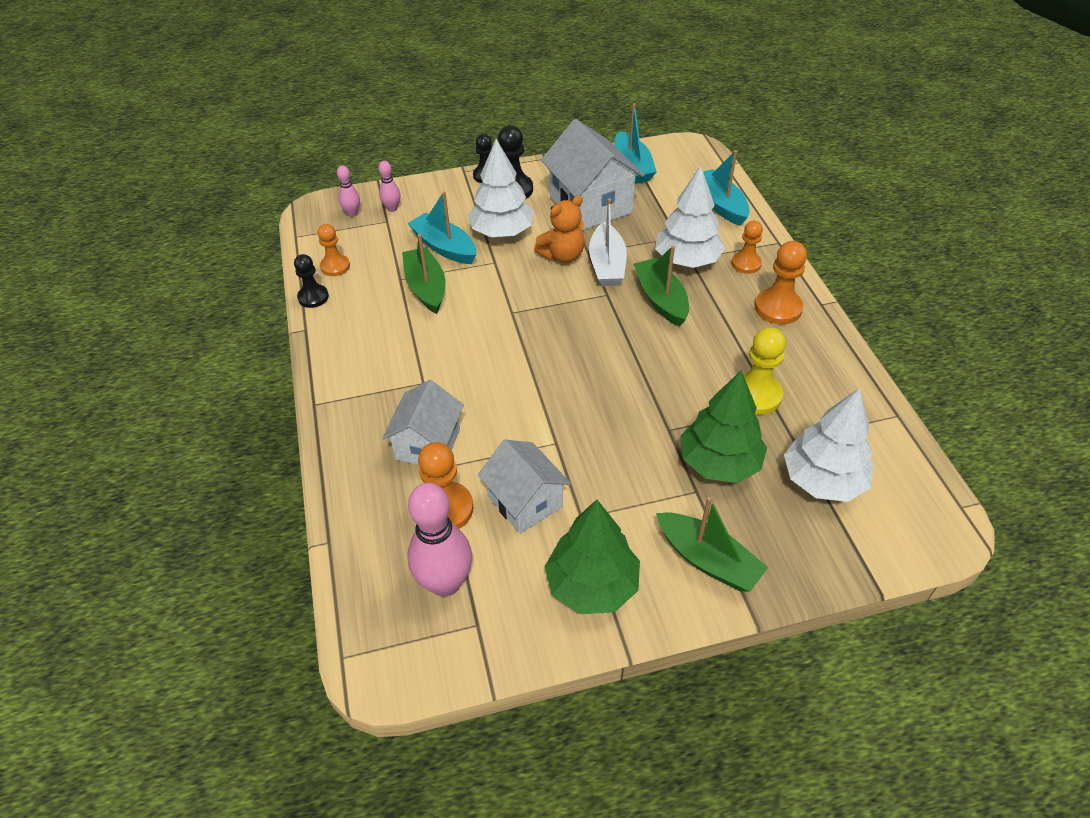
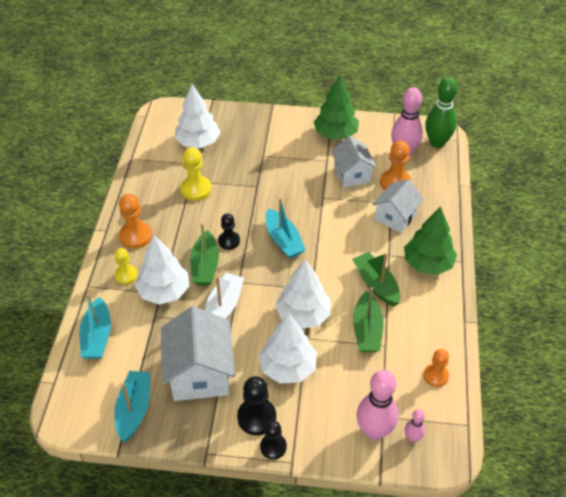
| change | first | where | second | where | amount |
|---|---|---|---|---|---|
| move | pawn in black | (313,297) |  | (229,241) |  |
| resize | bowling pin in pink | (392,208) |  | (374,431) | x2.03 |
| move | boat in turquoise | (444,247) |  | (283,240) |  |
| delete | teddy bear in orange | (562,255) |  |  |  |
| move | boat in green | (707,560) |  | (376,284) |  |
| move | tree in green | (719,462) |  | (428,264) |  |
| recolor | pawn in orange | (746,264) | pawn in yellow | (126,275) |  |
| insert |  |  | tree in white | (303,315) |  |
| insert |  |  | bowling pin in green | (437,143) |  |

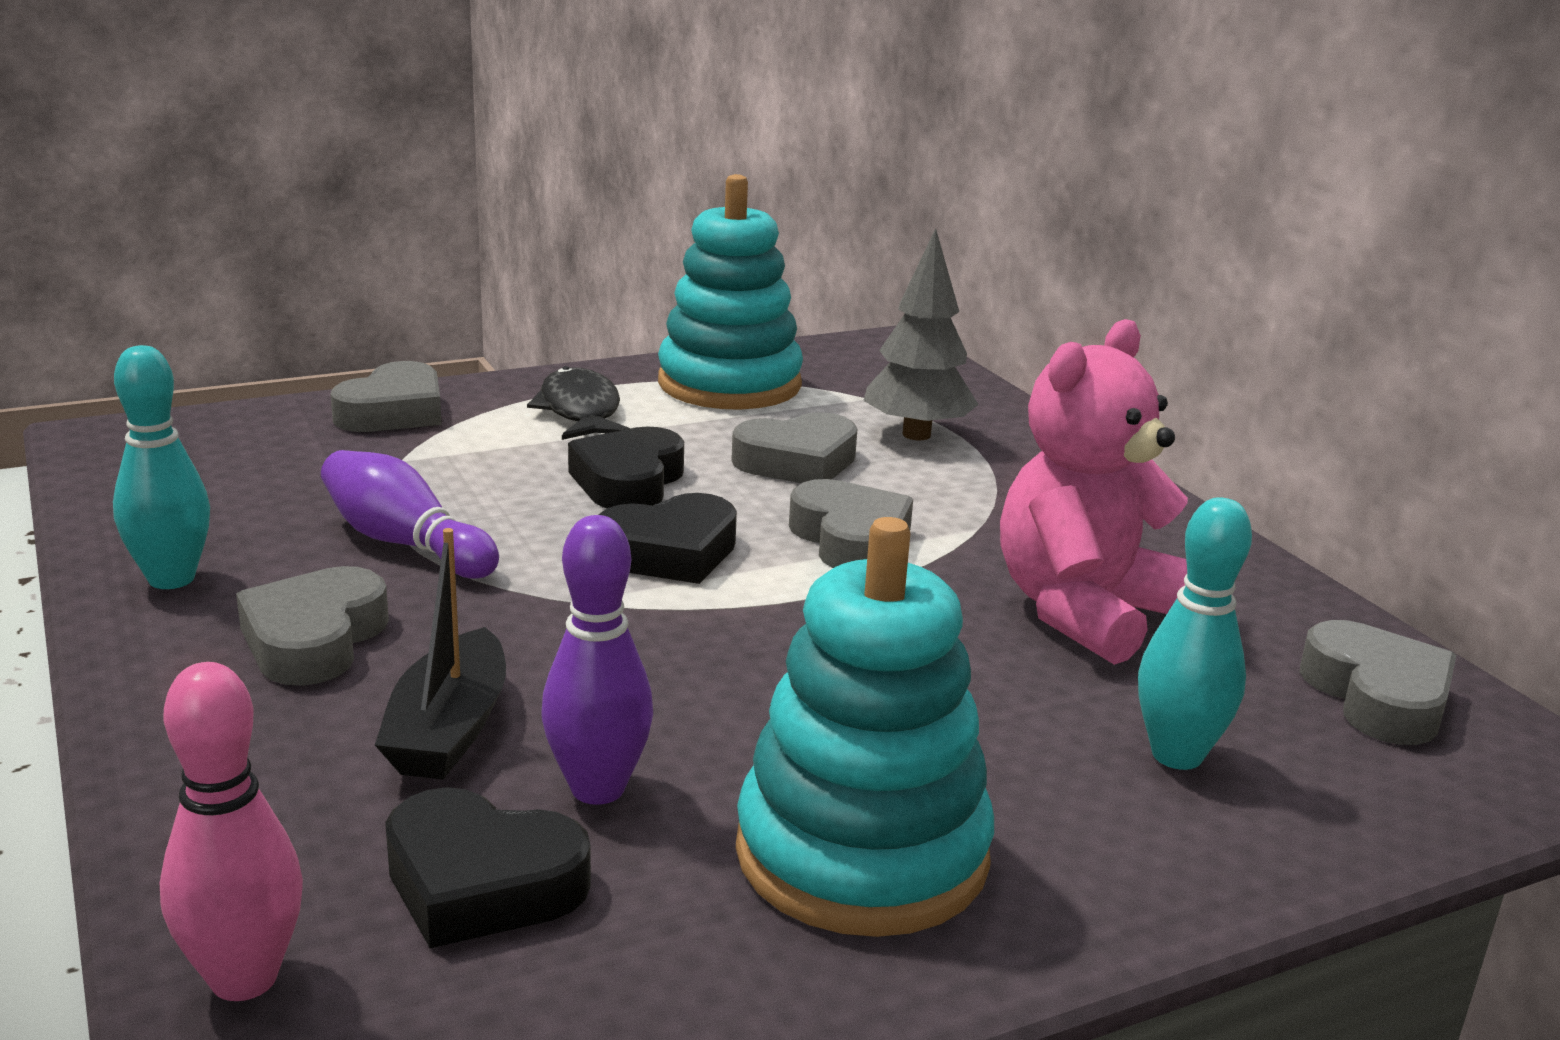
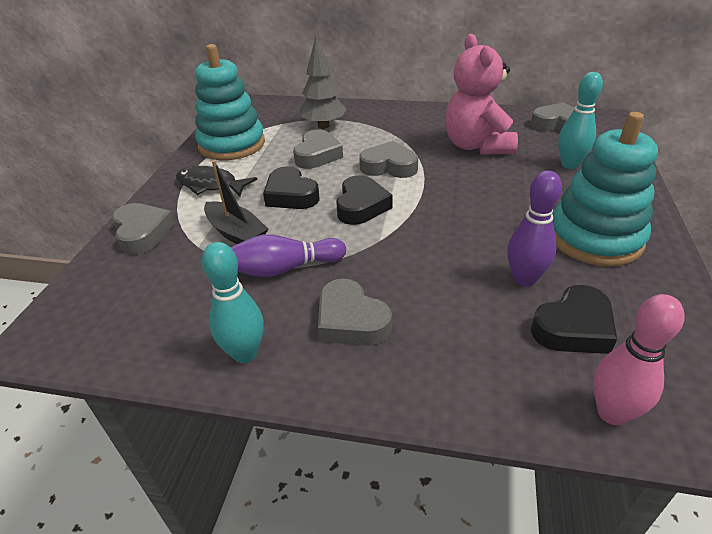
| change | first | where | second | where | amount |
|---|---|---|---|---|---|
| move | boat in black | (449,729) |  | (236,233) |  |

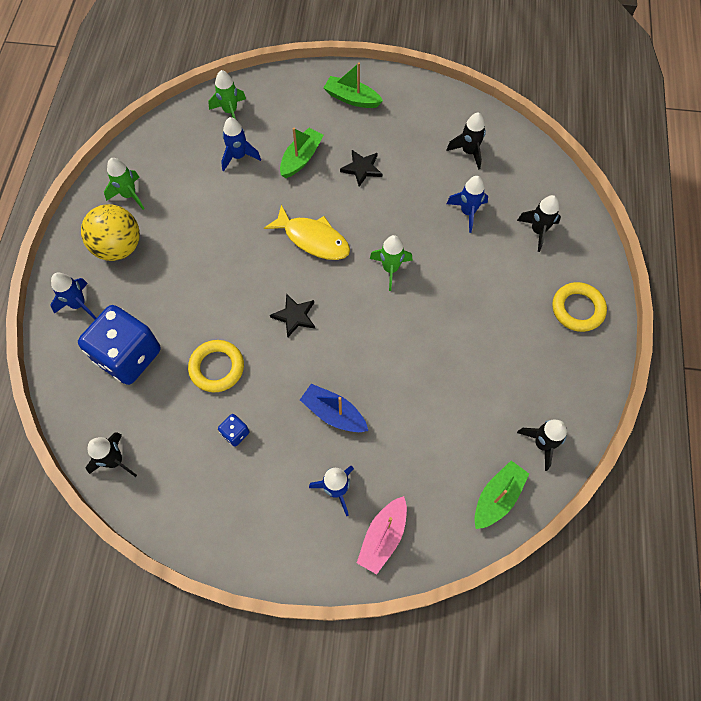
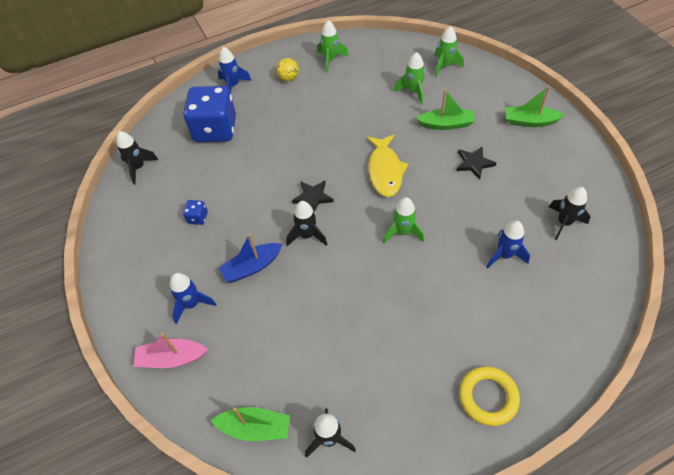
| change | first | where | second | where | amount |
|---|---|---|---|---|---|
| resize | ball in yellow | (119,247) |  | (288,78) | x0.52 |
| delete | ring in yellow | (217,368) |  |  |  |
| recolor | rocket in blue | (238,156) | rocket in green | (413,92) |  |
| rotate | boat in blue | (334,413) |  | (252,267) | 120 degrees counterclockwise |
| rotate | boat in green | (352,98) |  | (530,121) | 75 degrees counterclockwise |
| move | rocket in black | (538,231) |  | (307,235) |  |

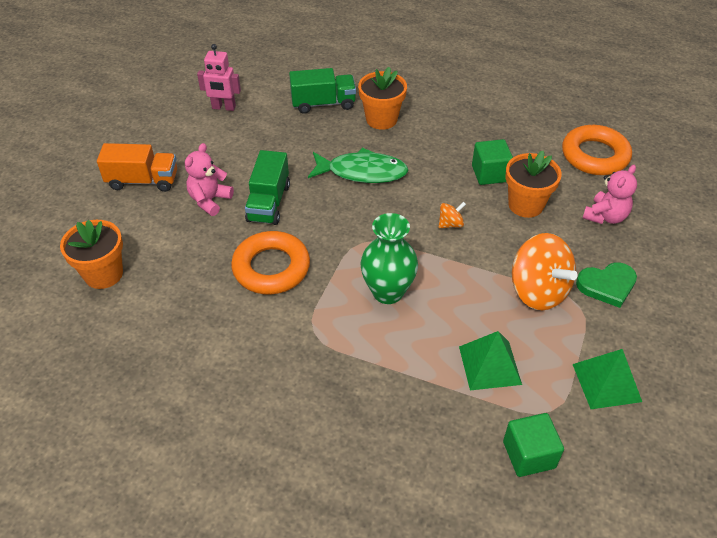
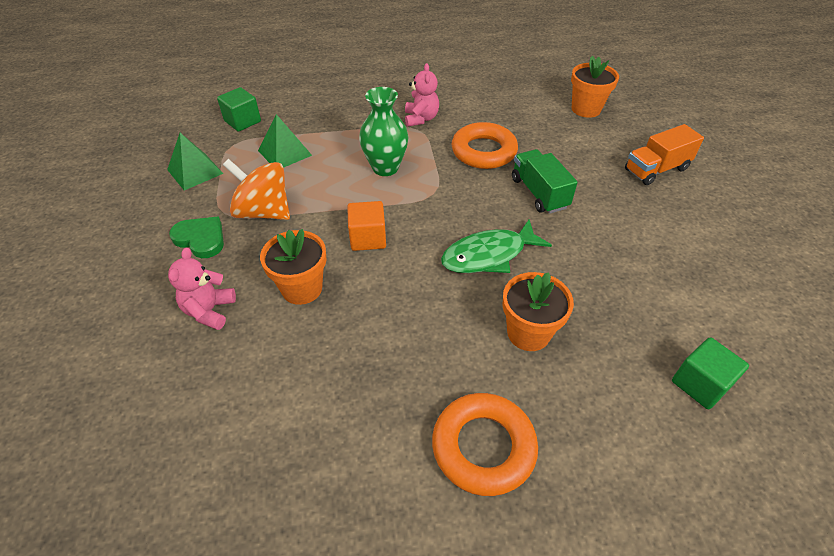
| change | first | where | second | where | amount |
|---|---|---|---|---|---|
| move | teddy bear in pink | (210,200) |  | (421,119) |  |
| delete | robot in pink | (223,107) |  |  |  |
| delete | truck in green | (323,103) |  |  |  |
| replace | spinning top in orange | (450,224) | cube in orange | (368,238) |  |
| move | cube in green | (490,174) |  | (700,384) |  |
| move | ring in orange | (595,155) |  | (483,447) |  |
| rotate | heart in green | (607,285) |  | (201,239) | 75 degrees clockwise |

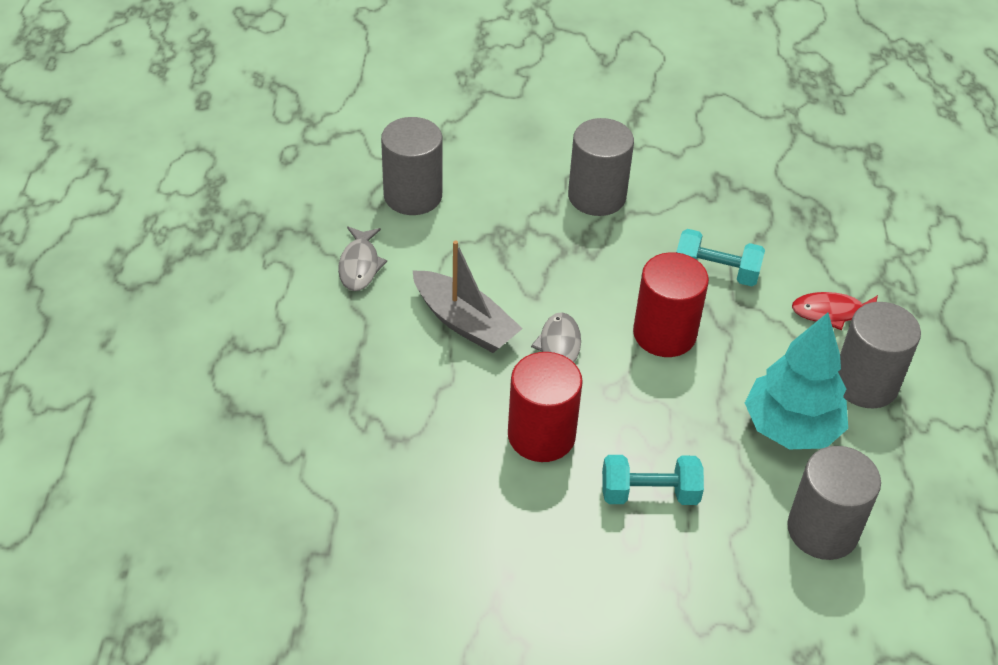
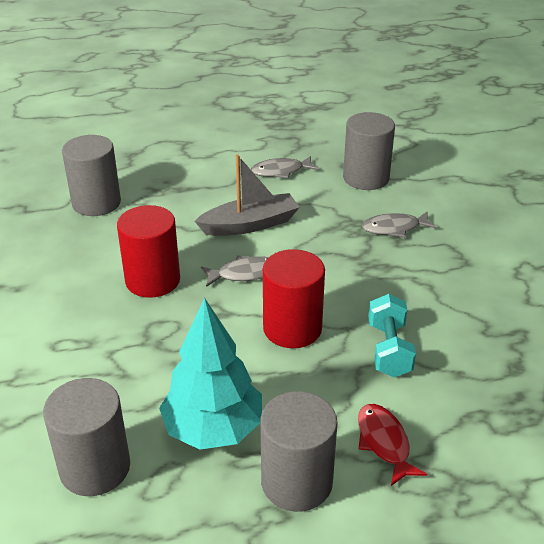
| change | first | where | second | where | amount |
|---|---|---|---|---|---|
| rotate | boat in grey | (465,322) |  | (250,225) | 135 degrees counterclockwise |
| move | cylinder in grey | (597,196) |  | (96,203) |  |
| delete | dumbbell in turquoise | (649,493) |  |  |  |
| insert |  |  | fish in grey | (394,228) |  |

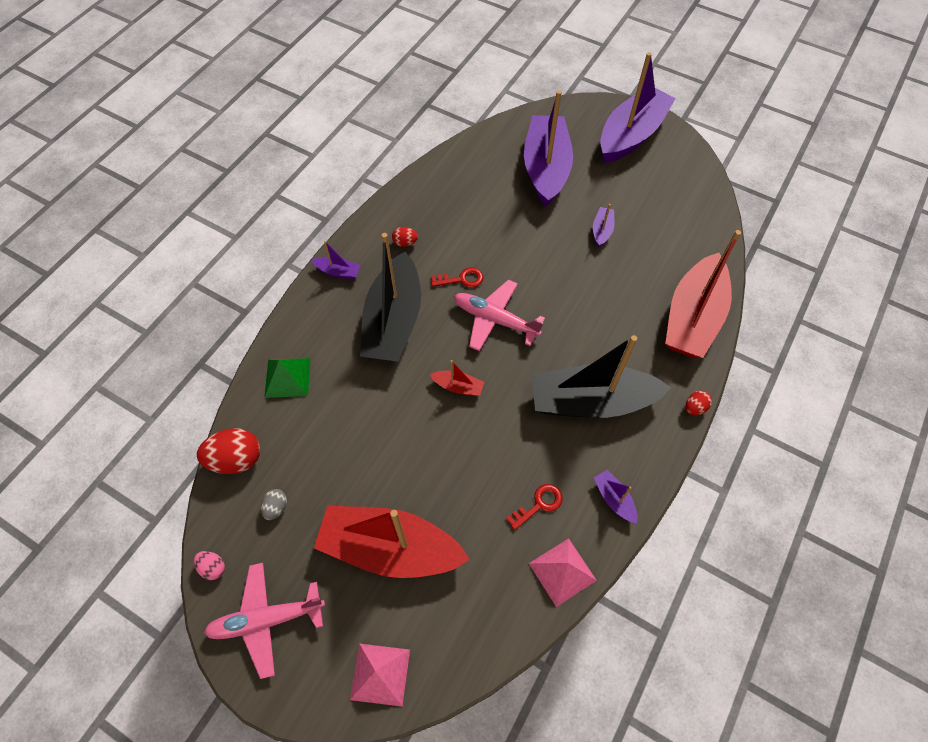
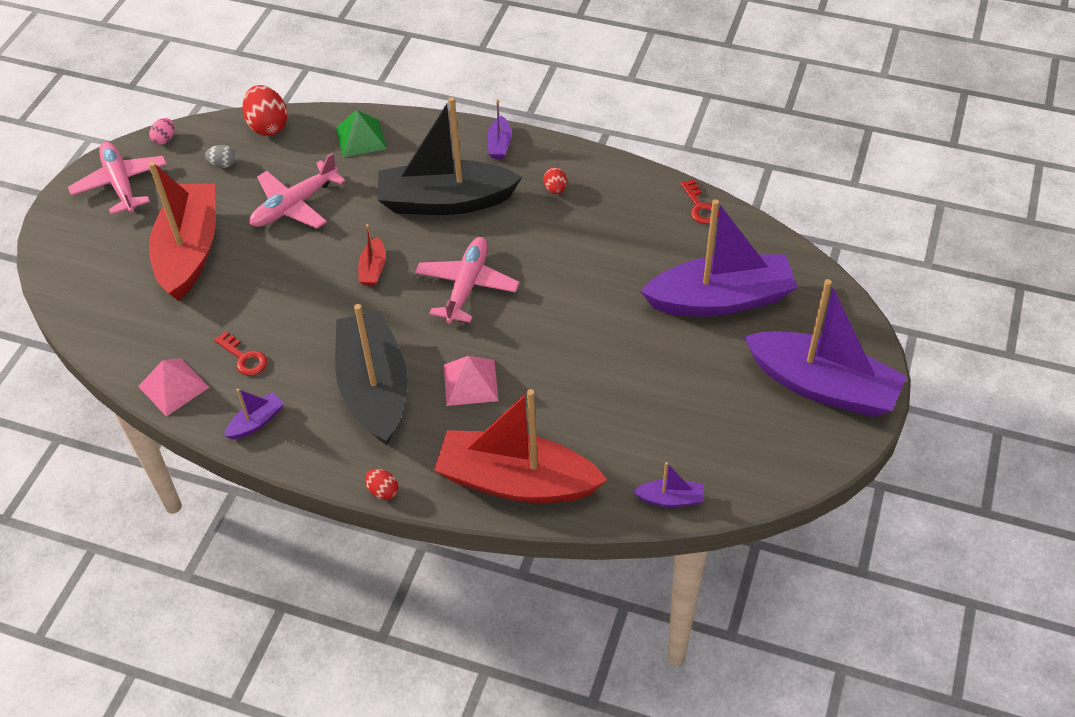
| change | first | where | second | where | amount |
|---|---|---|---|---|---|
| move | pyramid in pink | (380,674) |  | (470,382) |  |
| move | key in red | (461,279) |  | (700,206) |  |
| move | boat in purple | (602,231) |  | (670,499) |  |
| insert |  |  | plane in pink | (294,205) |  |

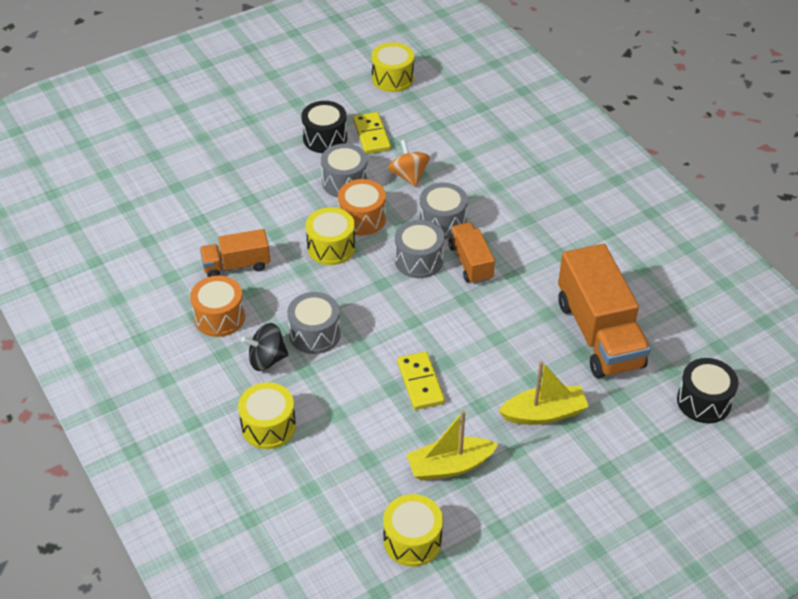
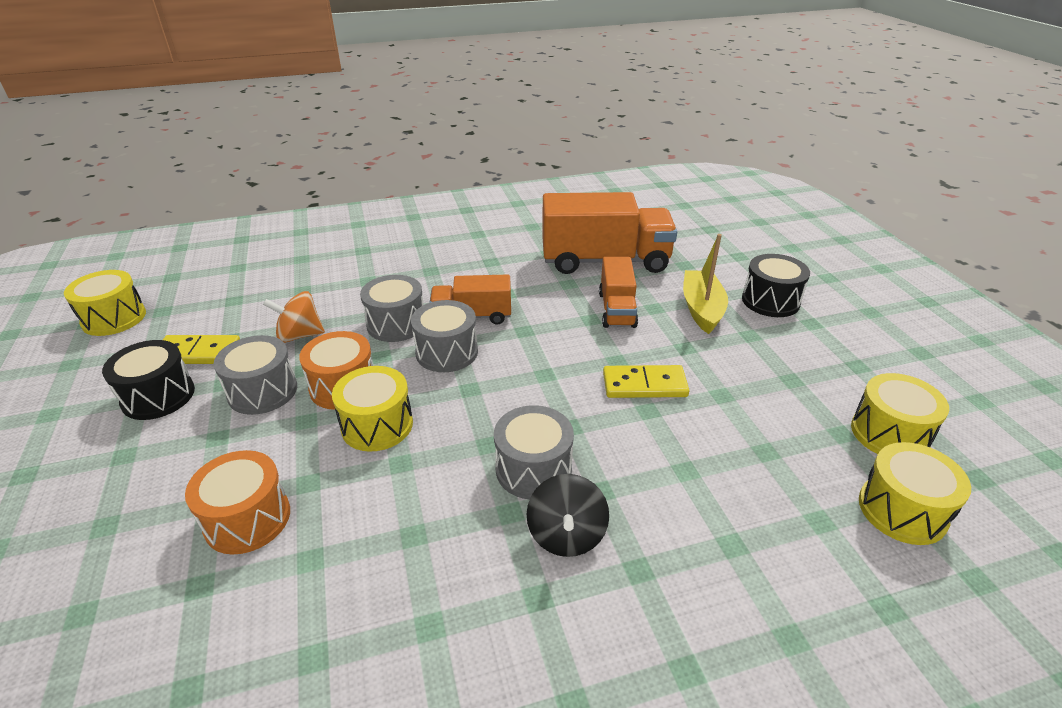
| change | first | where | second | where | amount |
|---|---|---|---|---|---|
| move | drum in orange | (219,317) |  | (247,519) |  |
| move | truck in orange | (236,265) |  | (617,309) |  |
| move | drum in yellow | (268,426) |  | (902,510) |  |
| delete | boat in yellow | (449,466) |  |  |  |
| move | drum in black | (704,401) |  | (770,301) |  |

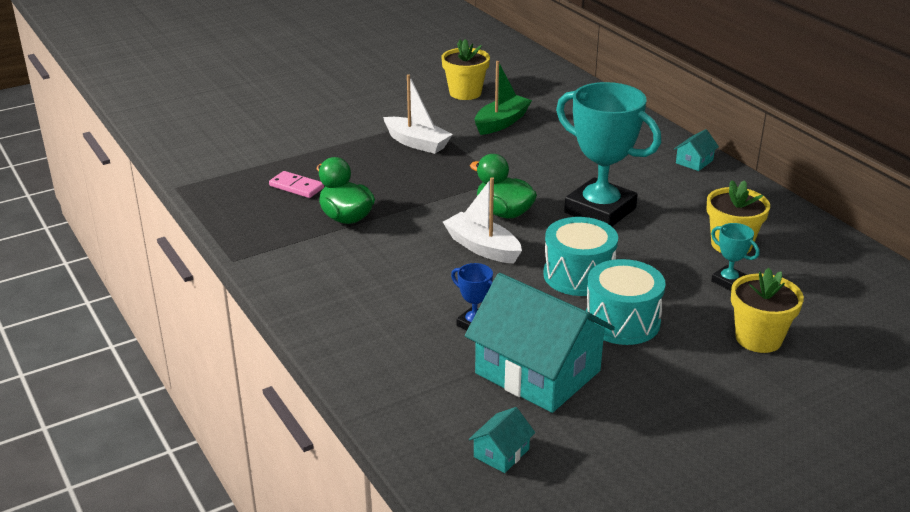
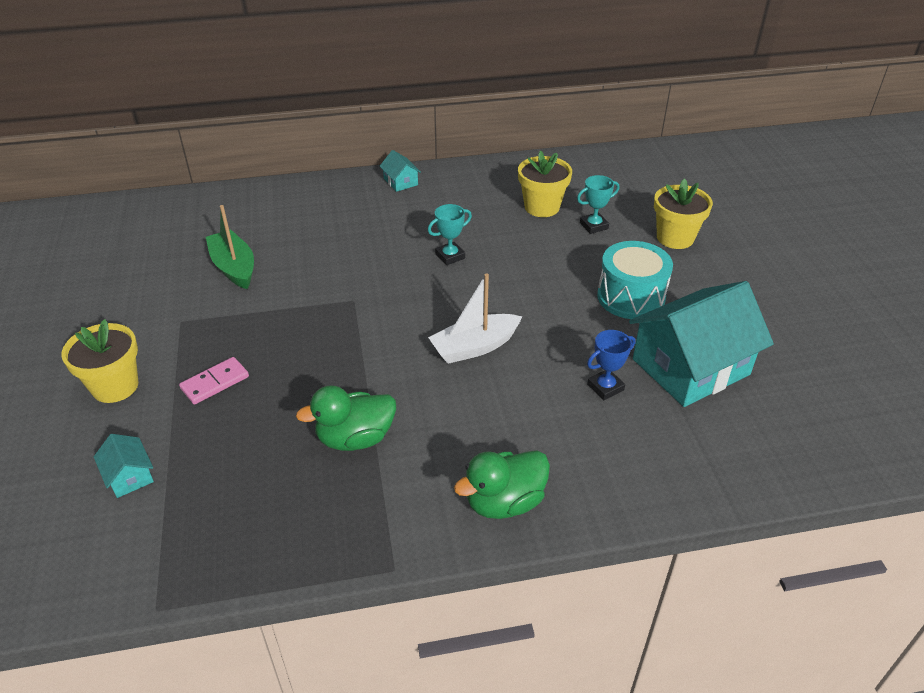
| change | first | where | second | where | amount |
|---|---|---|---|---|---|
| move | domino in pink | (296,187) |  | (215,382) |  |
| delete | boat in white | (417,143) |  |  |  |
| move | flower pot in yellow | (465,93) |  | (115,386) |  |
| move | house in turquoise | (501,453) |  | (129,476) |  |
| move | duck in green | (504,213) |  | (504,502) |  |
| delete | drum in turquoise | (578,275) |  |  |  |
| resize | trophy in turquoise | (600,210) |  | (450,256) | x0.43 |

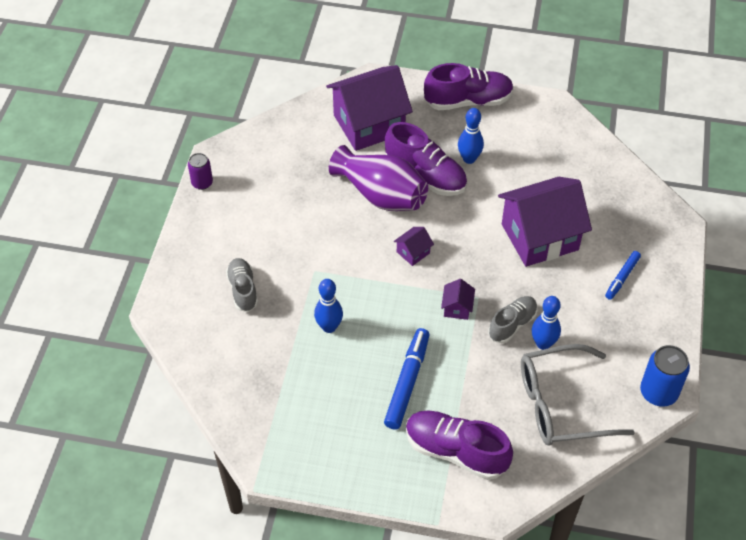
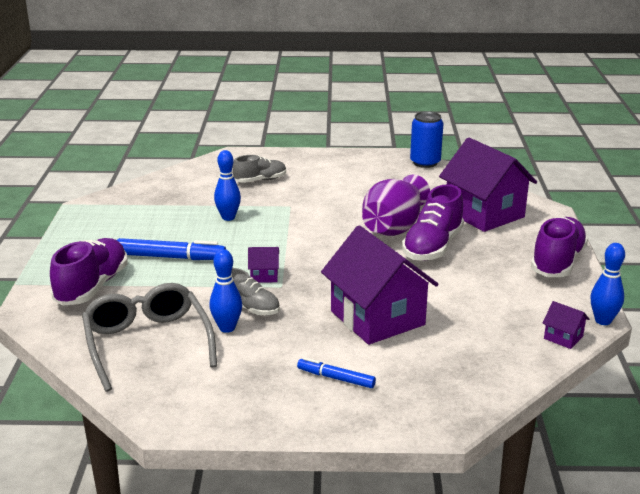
| change | first | where | second | where | amount |
|---|---|---|---|---|---|
| delete | can in purple | (202,183) |  |  |  |
| move | house in purple | (413,252) |  | (563,337) |  |
| rotate | shoe in purple | (468,101) |  | (557,262) | 135 degrees counterclockwise |
| move | bowling pin in blue | (469,159) |  | (603,321) |  |
| move | can in blue | (658,392) |  | (425,162) |  |

